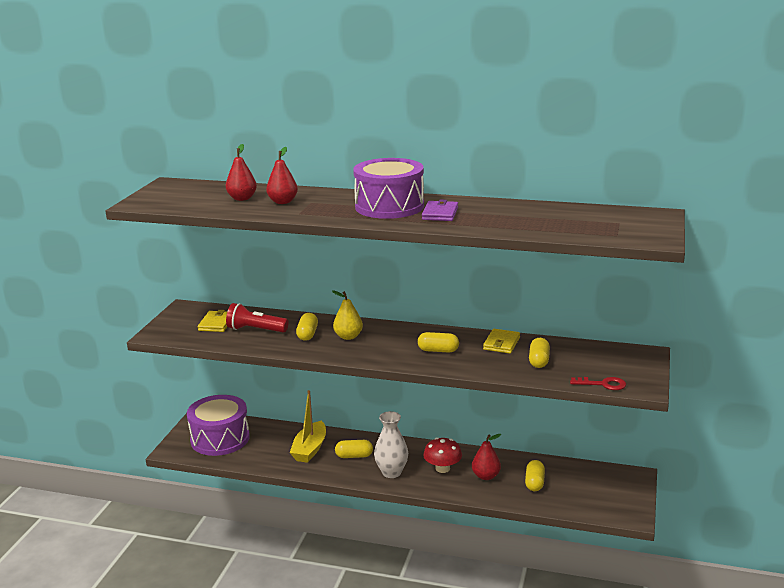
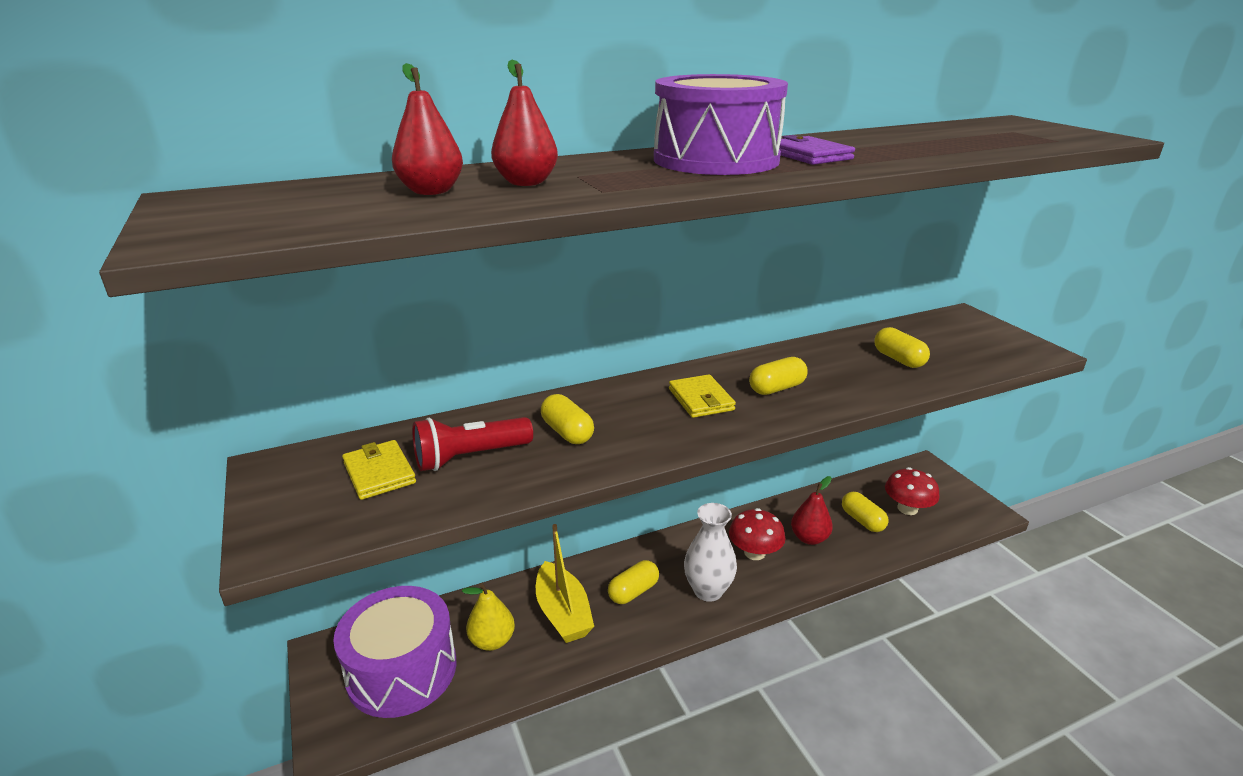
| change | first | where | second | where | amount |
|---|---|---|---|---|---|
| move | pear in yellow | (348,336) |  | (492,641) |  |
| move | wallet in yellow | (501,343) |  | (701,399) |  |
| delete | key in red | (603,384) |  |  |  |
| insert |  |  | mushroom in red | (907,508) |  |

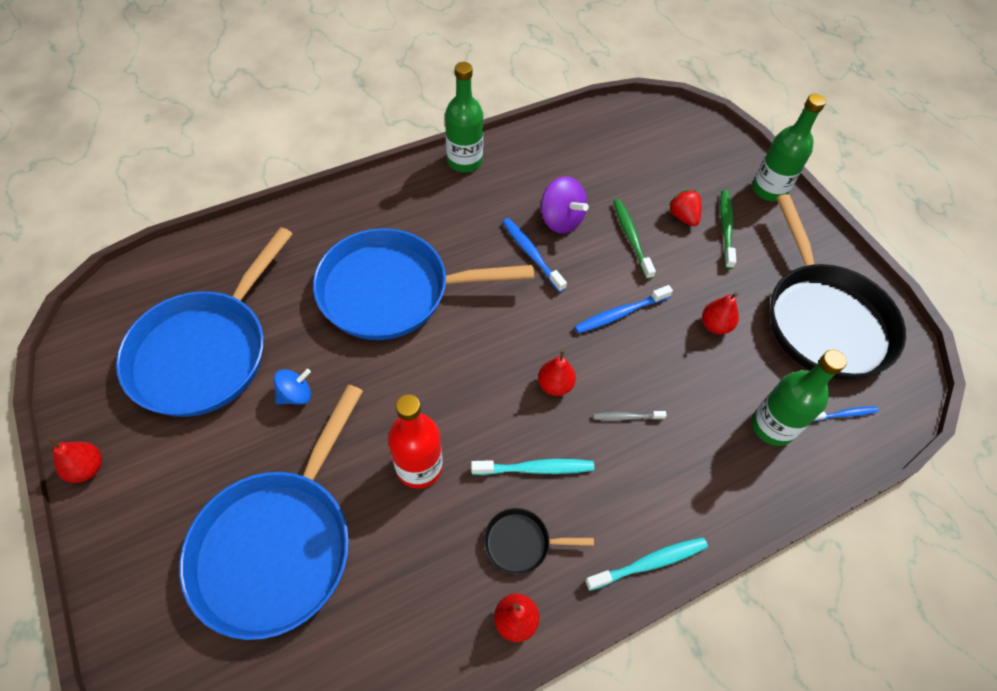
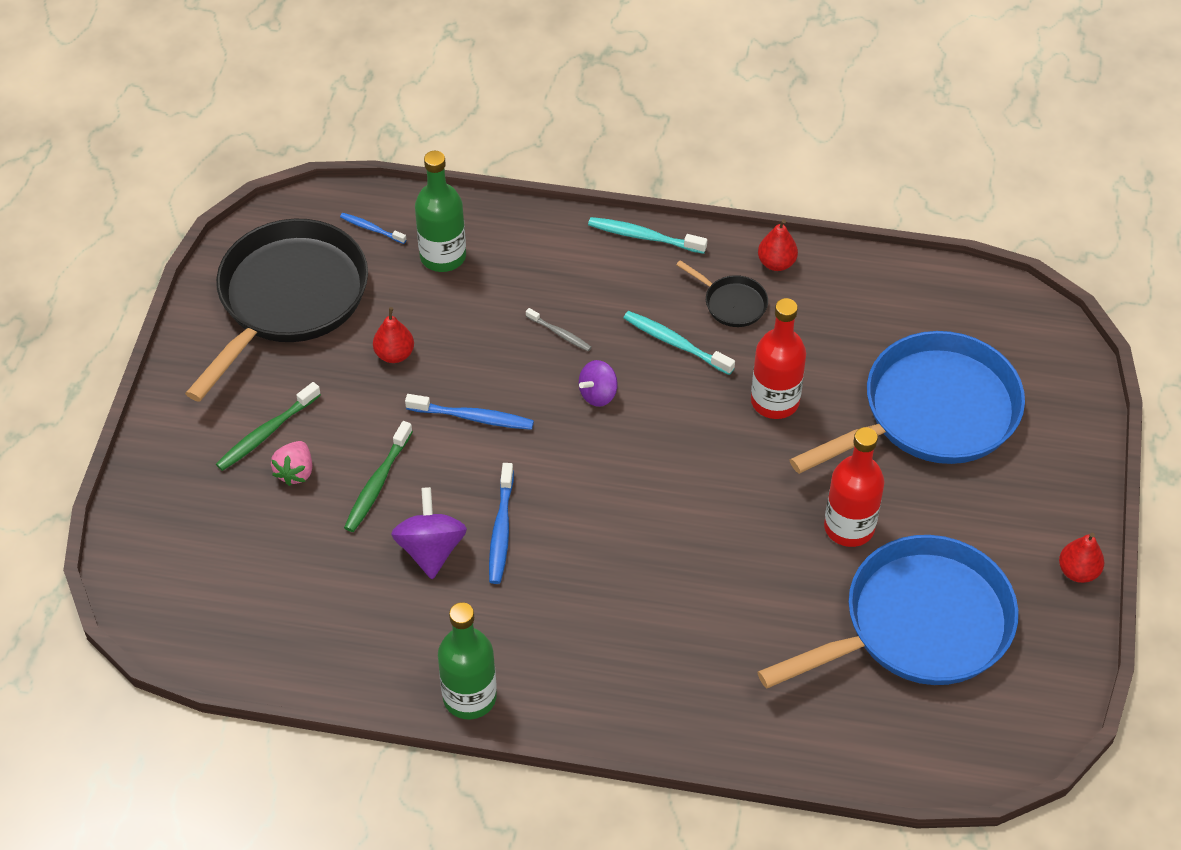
| change | first | where | second | where | amount |
|---|---|---|---|---|---|
| replace | spinning top in blue | (296,395) | bottle in red | (849,527) |  |
| delete | pan in blue | (393,291) |  |  |  |
| replace | pear in red | (555,385) | spinning top in purple | (598,394) |  |
| recolor | strawberry in red | (683,217) | strawberry in pink | (295,472) |  |
| delete | bottle in green | (769,190) |  |  |  |

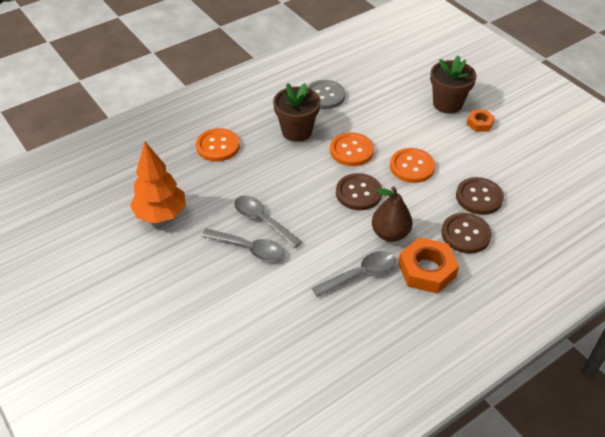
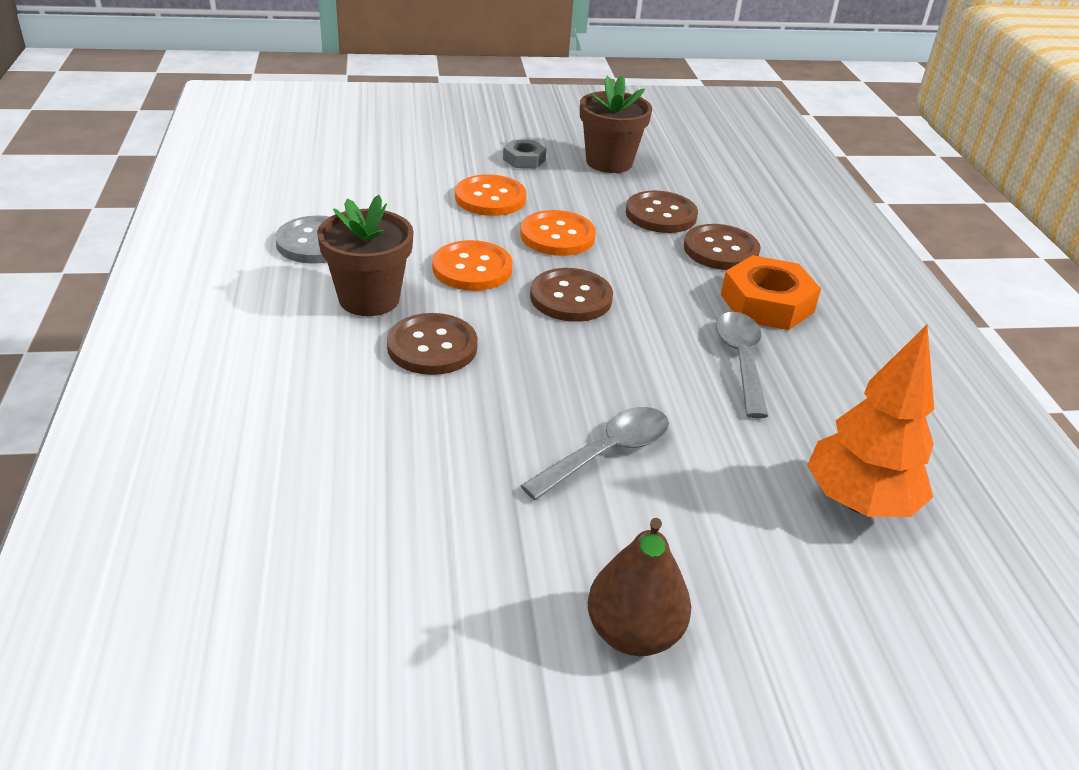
| change | first | where | second | where | amount |
|---|---|---|---|---|---|
| move | tree in orange | (161,214) |  | (858,502) |  |
| move | button in orange | (218,146) |  | (490,198) |  |
| delete | spoon in grey | (262,220) |  |  |  |
| move | pear in brown | (390,234) |  | (633,633) |  |
| move | flower pot in brown | (447,104) |  | (609,162) |  |
| recolor | nut in orange | (479,123) | nut in grey | (524,159) |  |
| insert |  |  | button in brown | (432,347) |  |

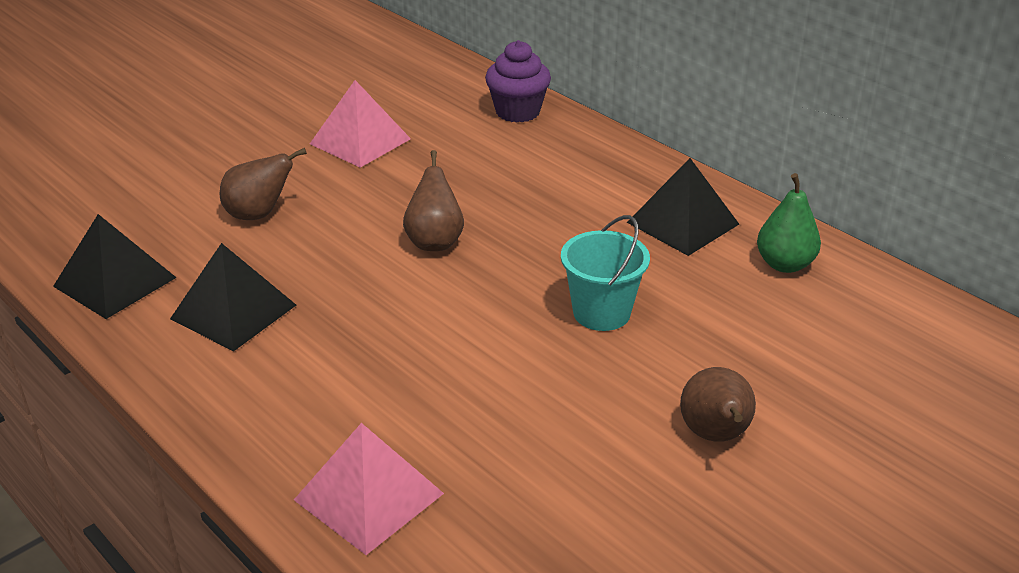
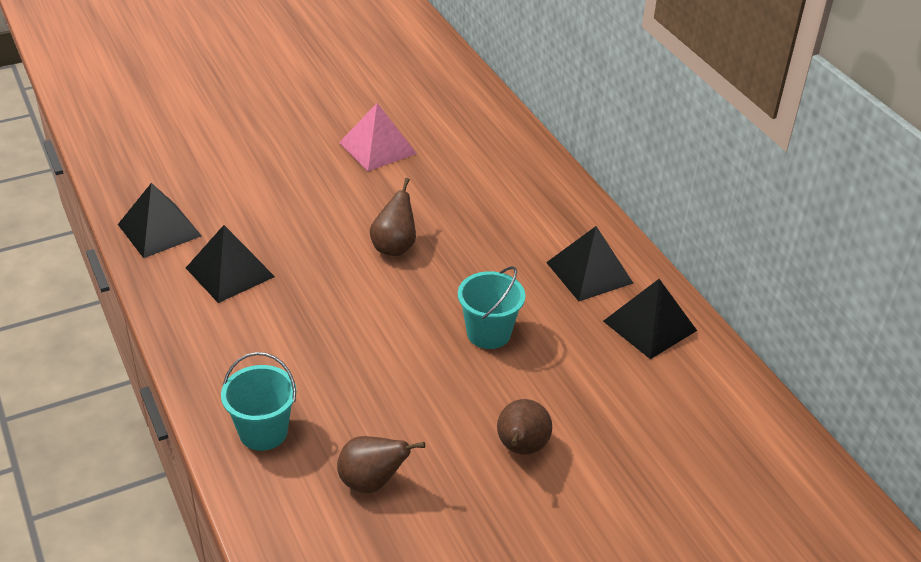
| change | first | where | second | where | amount |
|---|---|---|---|---|---|
| move | pear in brown | (259,215) |  | (372,482) |  |
| replace | pyramid in pink | (368,496) | bucket in turquoise | (263,432) |  |
| delete | cupcake in purple | (517,112) |  |  |  |
| replace | pear in green | (784,264) | pyramid in black | (649,325) |  |

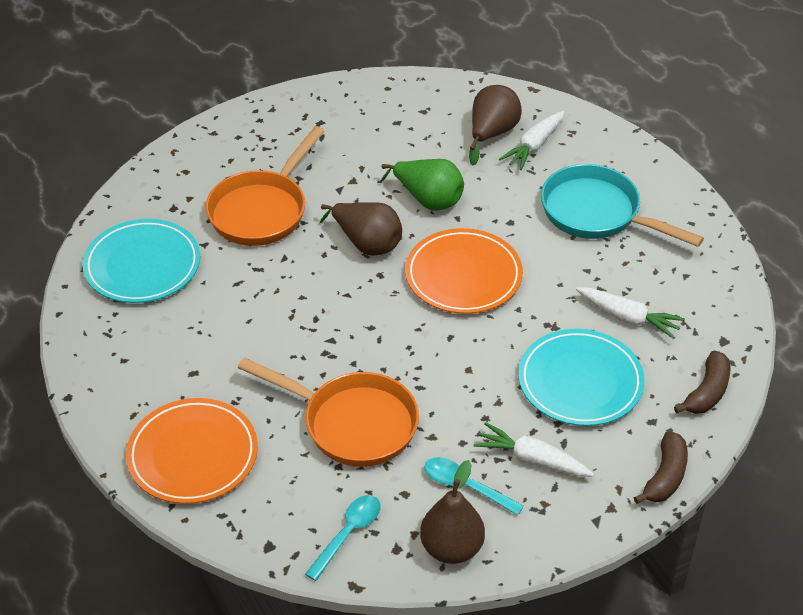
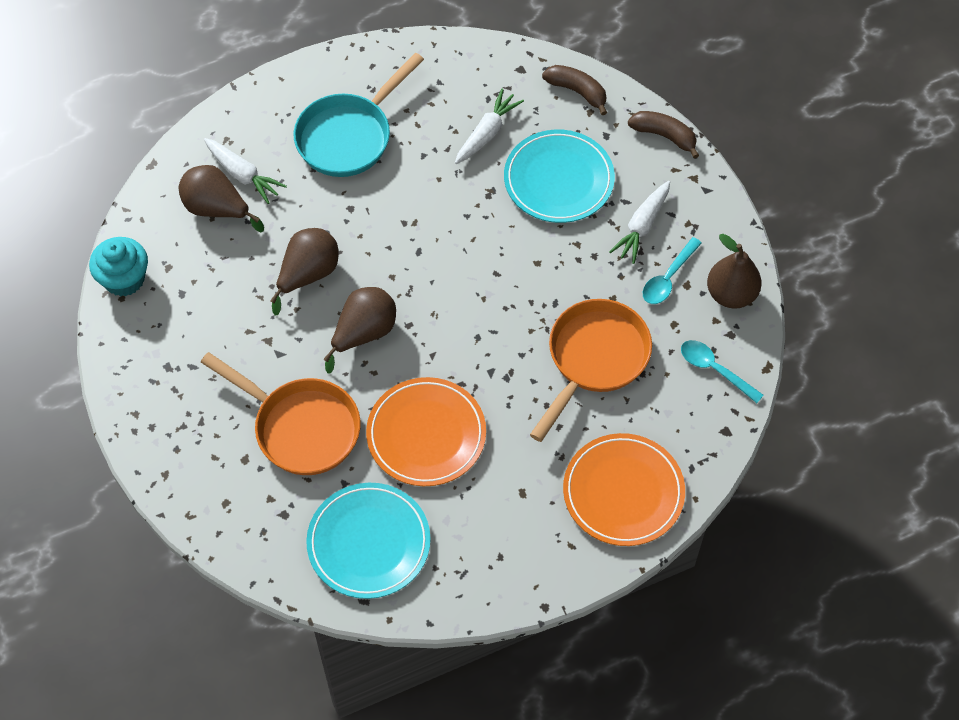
| change | first | where | second | where | amount |
|---|---|---|---|---|---|
| recolor | pear in green | (428,200) | pear in brown | (308,275) |  |
| move | plate in orange | (463,276) |  | (426,434) |  |
| insert |  |  | cupcake in turquoise | (124,279) |  |

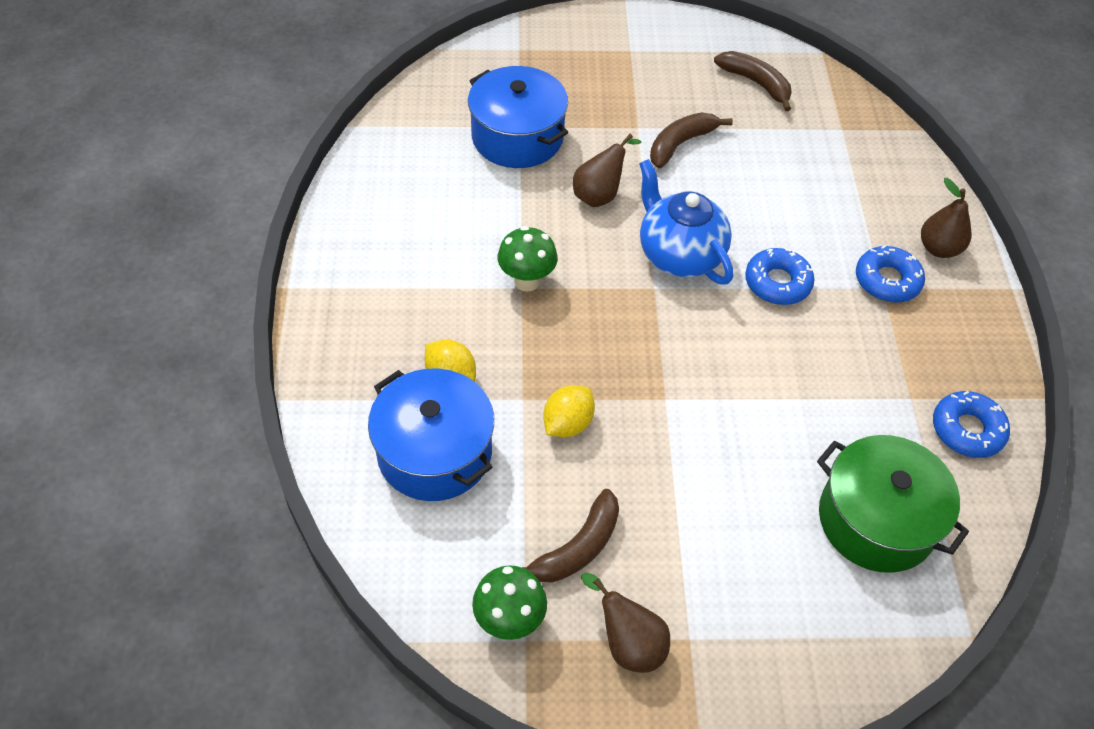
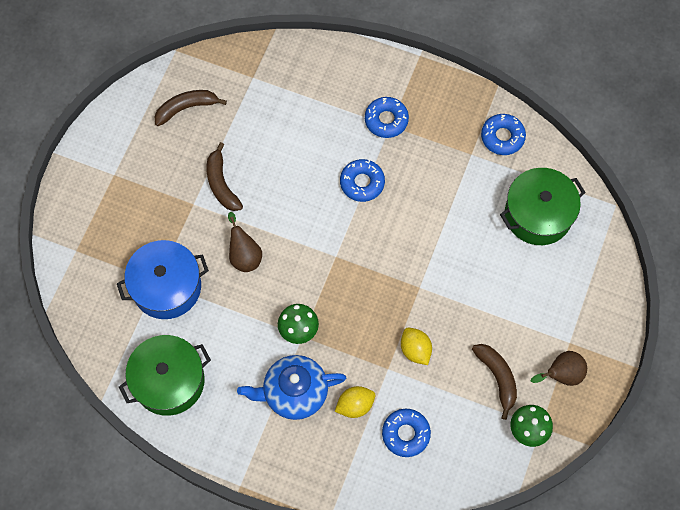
| change | first | where | second | where | amount |
|---|---|---|---|---|---|
| replace | pot in blue | (434,452) | donut in blue | (405,434) |  |
| move | teapot in blue | (679,255) |  | (294,393) |  |
| delete | pear in brown | (938,248) |  |  |  |
| insert |  |  | pot in green | (169,381) |  |

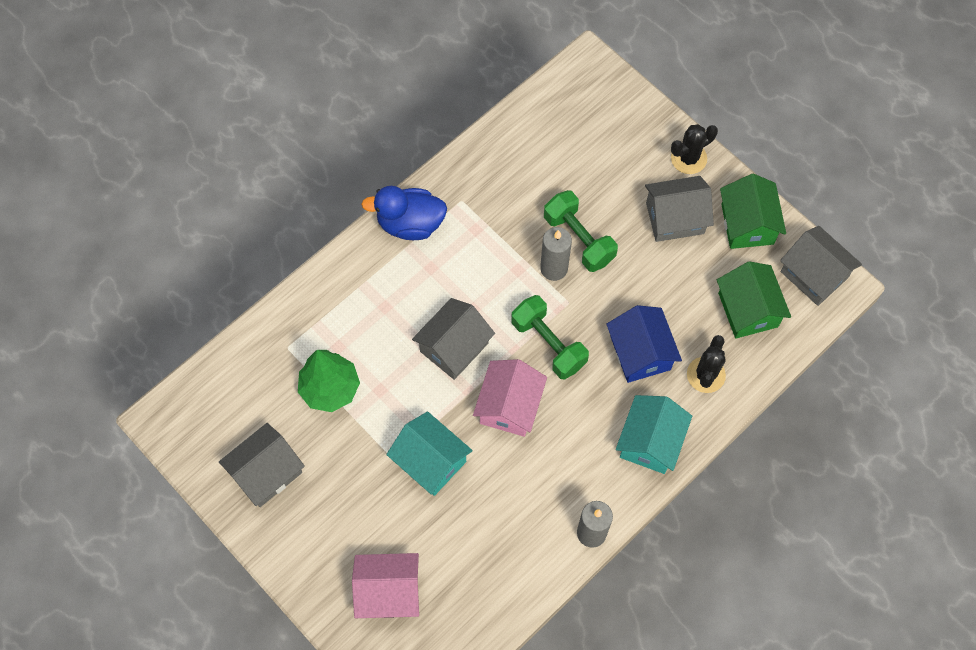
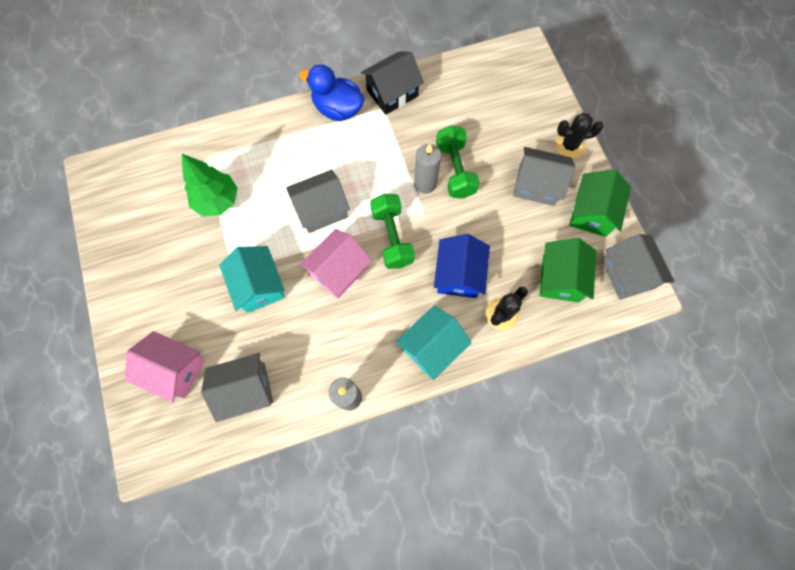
| change | first | where | second | where | amount |
|---|---|---|---|---|---|
| move | house in grey | (266,472) |  | (246,389) |  |
| insert |  |  | house in black | (392,93) |  |

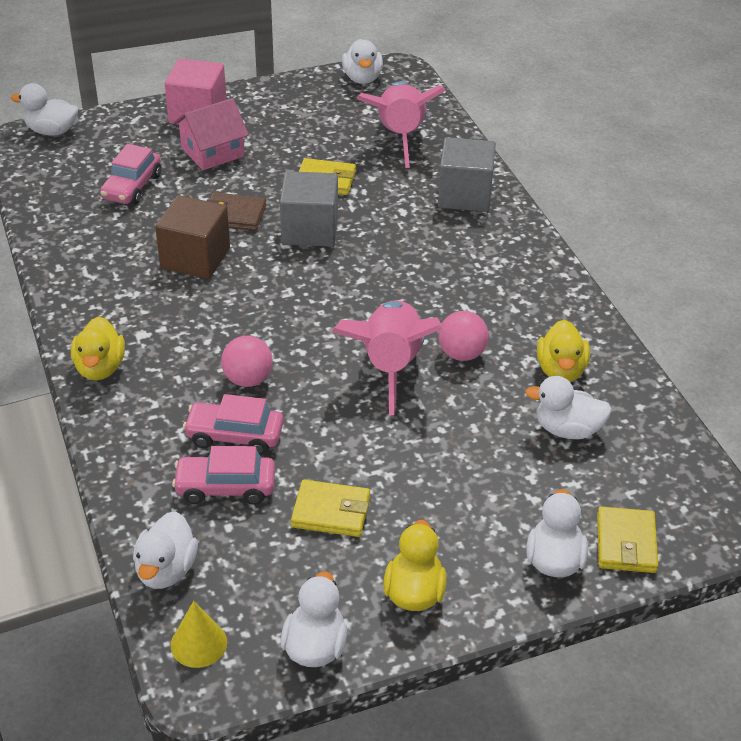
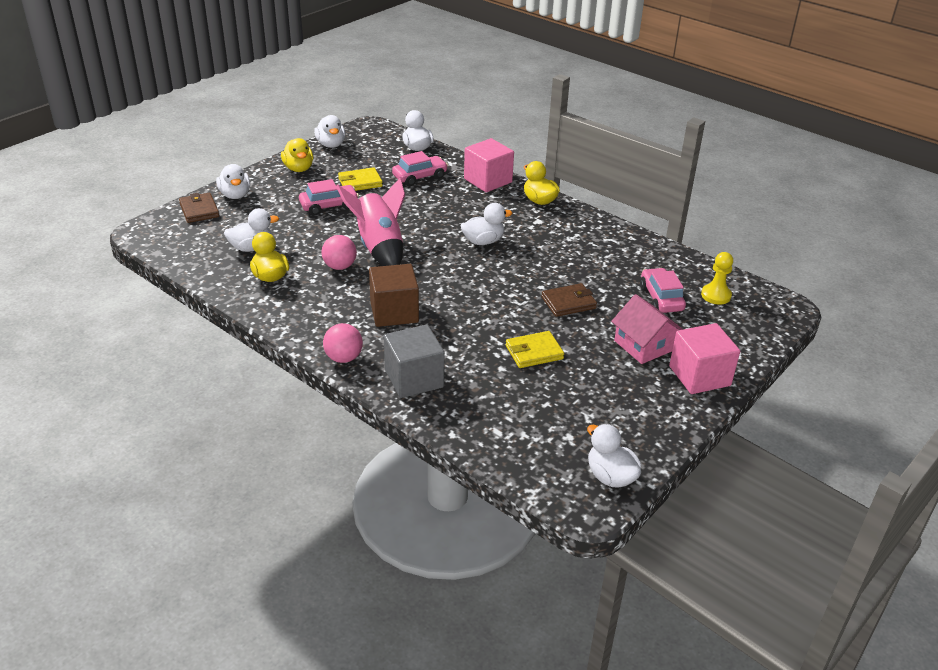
| change | first | where | second | where | amount |
|---|---|---|---|---|---|
| move | duck in white | (52,131) |  | (483,241) |  |
| move | cube in brown | (195,258) |  | (394,312) |  |
| delete | cone in yellow | (198,643) |  |  |  |
| rotate | house in pink | (212,152) |  | (644,345) | 60 degrees counterclockwise |
| move | car in pink | (234,436) |  | (329,206) |  |
| move | ball in pink | (248,379) |  | (343,358) |  |
| delete | cube in grey | (310,230) |  |  |  |
| delete | rocket in pink | (400,137) |  |  |  |
| recolor | wallet in yellow | (626,543) | wallet in brown | (199,210) |  |
| insert |  |  | cube in pink | (488,180) |  |
| insert |  |  | pawn in yellow | (716,295) |  |

